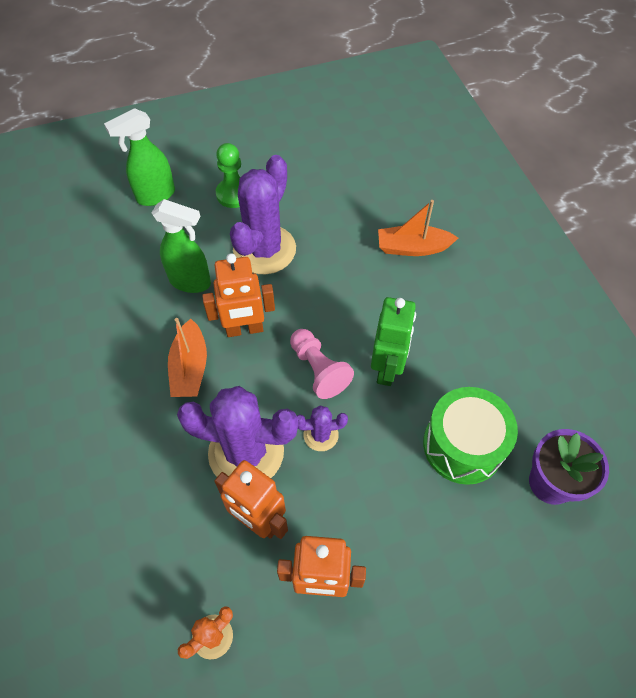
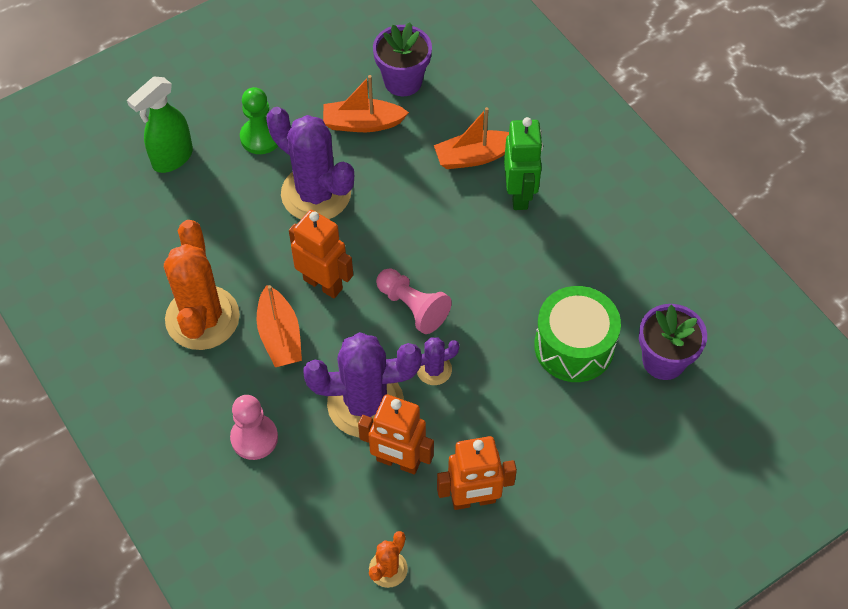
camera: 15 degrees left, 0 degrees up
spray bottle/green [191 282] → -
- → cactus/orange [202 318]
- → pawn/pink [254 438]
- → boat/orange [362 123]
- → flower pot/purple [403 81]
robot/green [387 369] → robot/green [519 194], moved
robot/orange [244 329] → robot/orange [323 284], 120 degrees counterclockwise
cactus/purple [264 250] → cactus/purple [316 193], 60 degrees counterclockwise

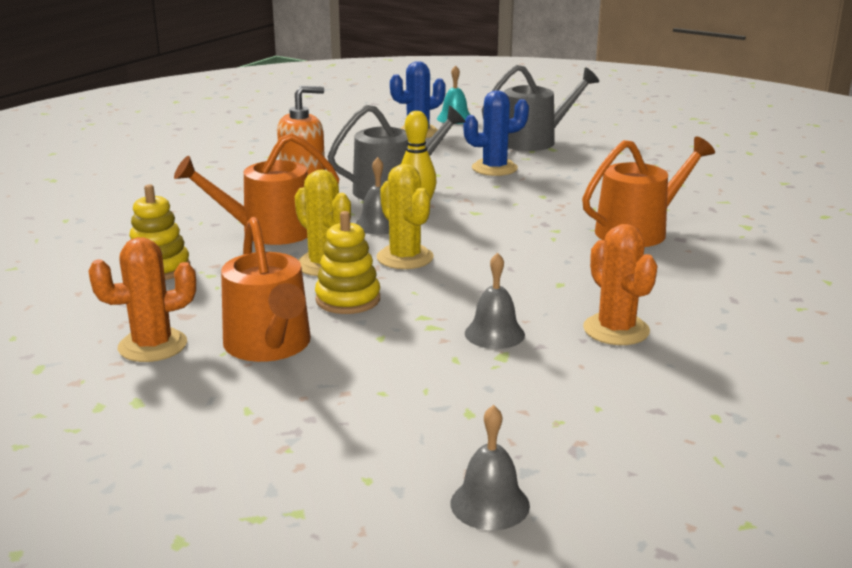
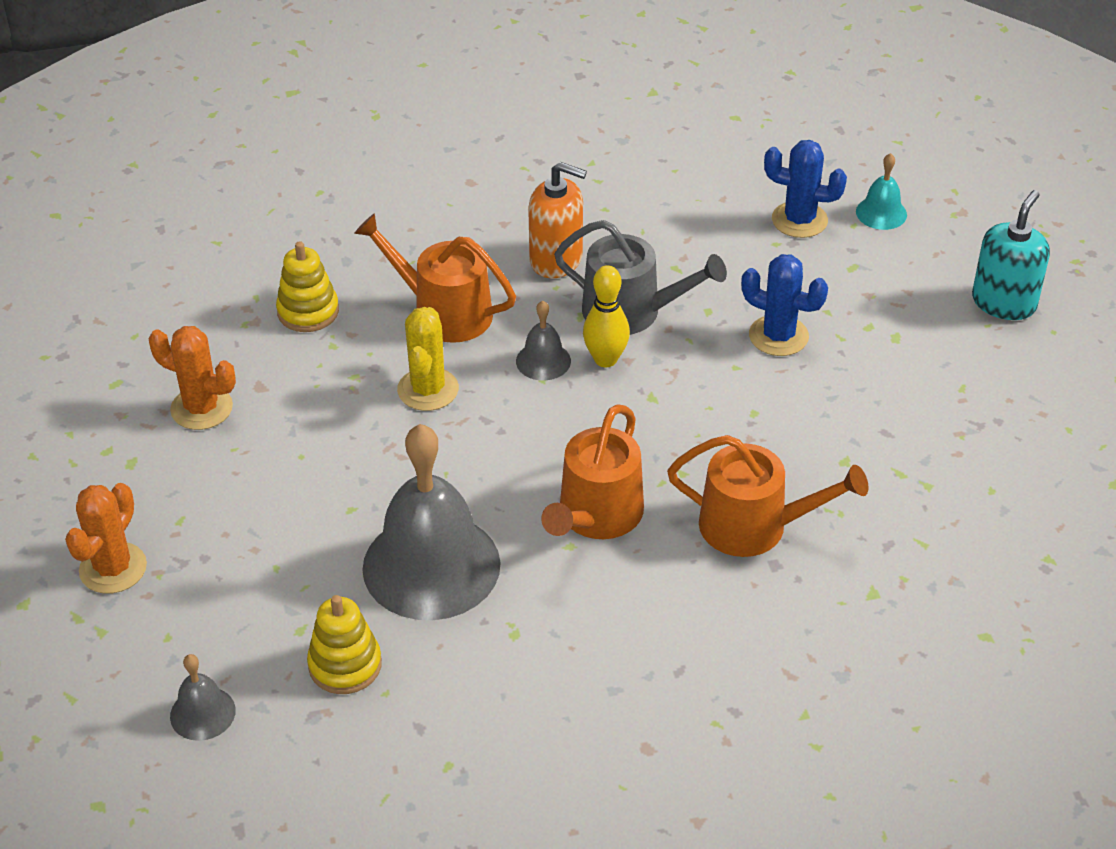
camera: 45 degrees right, 20 degrees up
cactus/yellow [405 258] → -
watering can/grey [534 141] → -
- → soap dispenser/turquoise [1003 303]
watering can/orange [270 345] → watering can/orange [596 516], moved
stacking toy/yellow [348 299] → stacking toy/yellow [345 665], moved
cactus/orange [616 330] → cactus/orange [113 568], moved
bell/grey [494 334] → bell/grey [431 566], x2.26

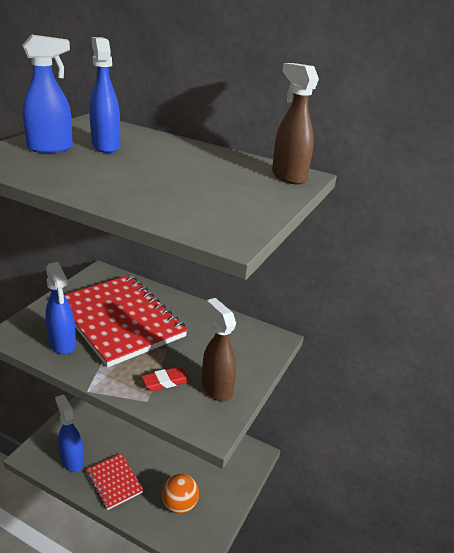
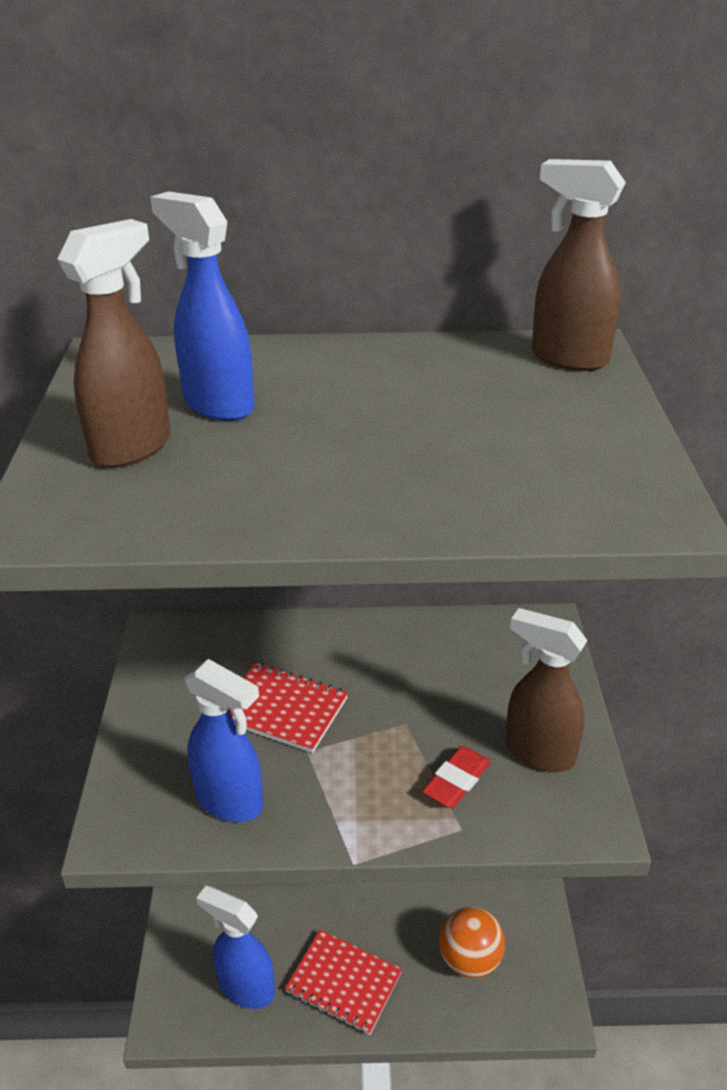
camera: 25 degrees left, 5 degrees up
spray bottle/blue [51 148] → spray bottle/brown [132 448]
notebook/red [120 320] → notebook/red [283 709], x0.48

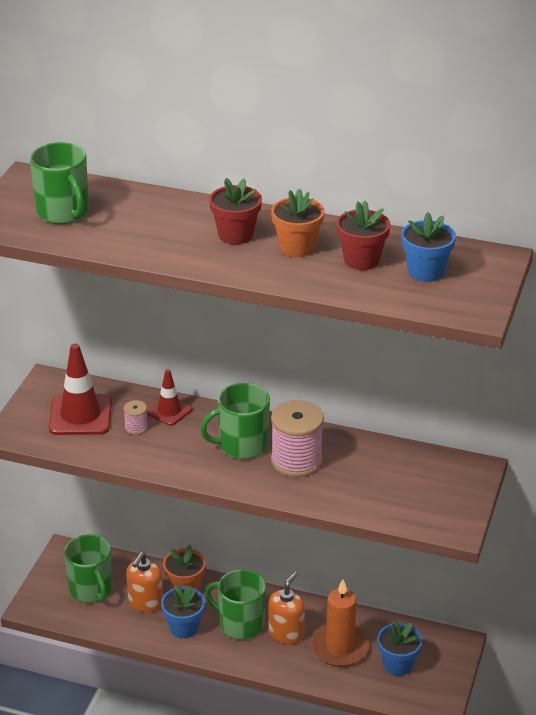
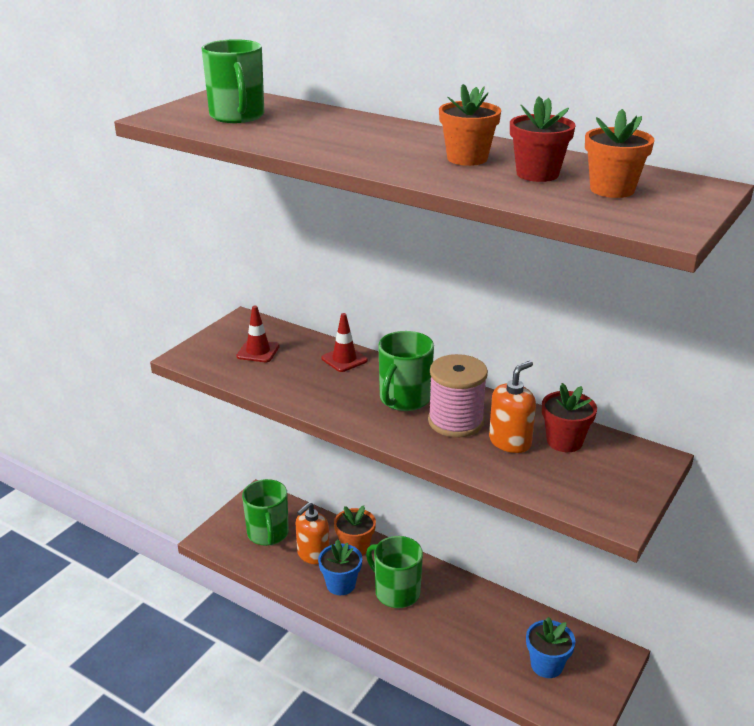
camera: 15 degrees right, 5 degrees down
spool/pink [136 427] → -
candle/orange [339 647] → -
flower pot/red [235 235] → flower pot/red [564 441], moved
soap dispenser/orange [286 633] → soap dispenser/orange [510 442], moved
flower pot/blue [425 271] → flower pot/orange [612 189]
mug/green [242 445] → mug/green [404 399], 60 degrees counterclockwise
traffic cone/red [80 415] → traffic cone/red [258 351], x0.60

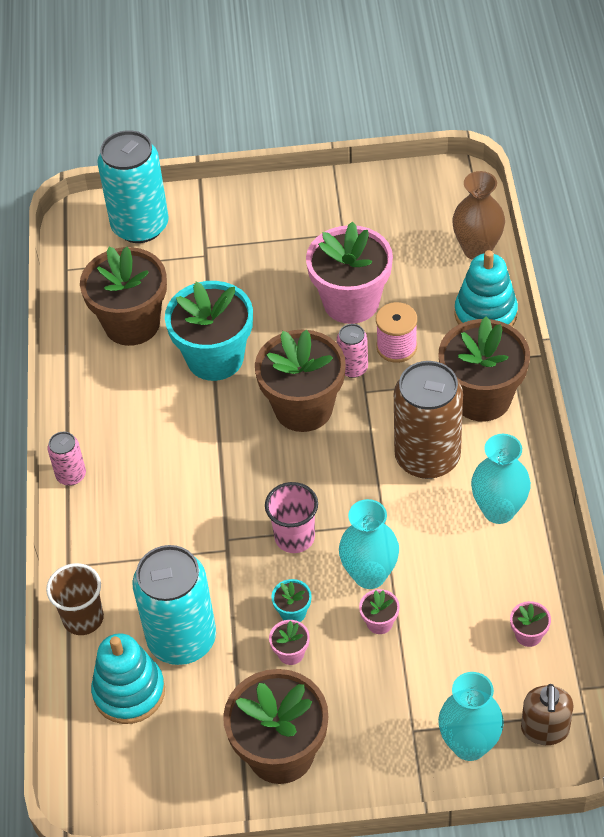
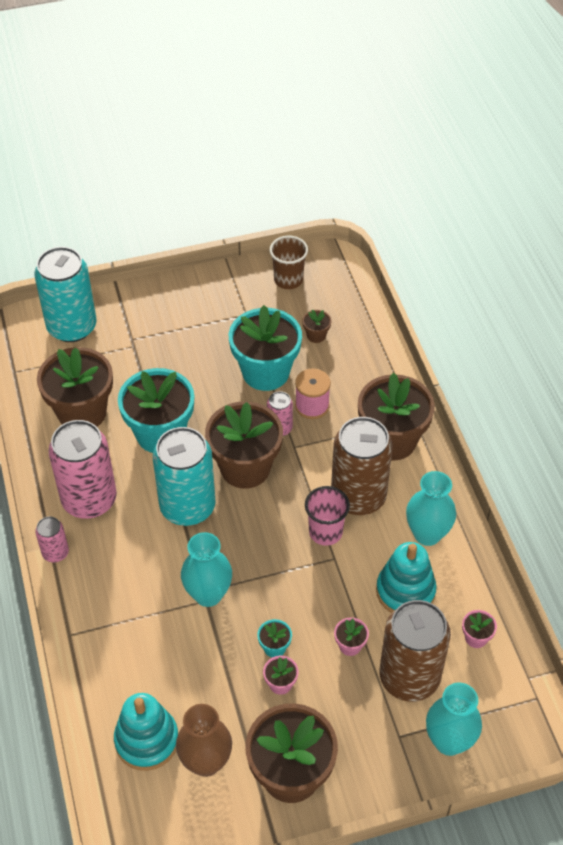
camera: 15 degrees left, 0 degrees up
soap dispenser/brown [545 730] → -
- → can/pink [89 500]
- → flower pot/brown [316 335]
- → can/brown [409 677]
cup/brown [83 618] → cup/brown [288 280], moved
can/turquoise [182 639] → can/turquoise [187 507], moved
cup/pink [294 537] → cup/pink [325 532], moved
vase/turquoise [369 575] → vase/turquoise [208 594], moved
vase/brown [477 249] → vase/brown [206 762], moved
stacking toy/turquoise [485 314] → stacking toy/turquoise [405 591], moved
flower pot/pink [351 302] → flower pot/turquoise [265 372]

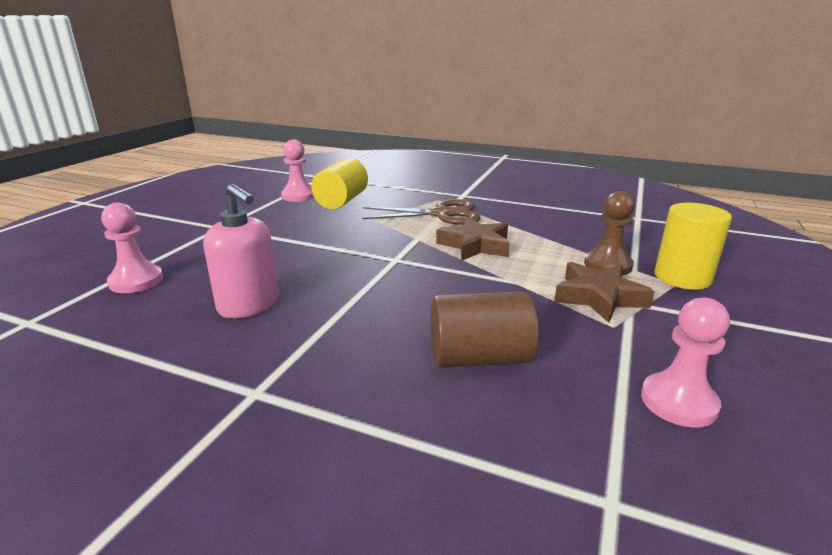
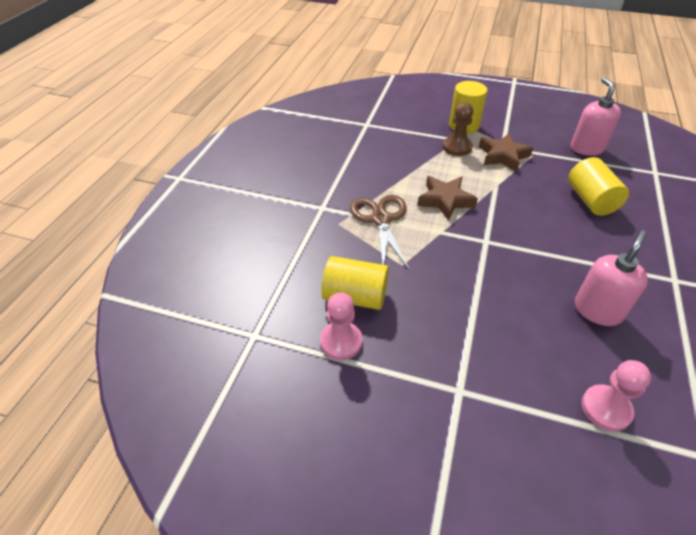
camera: 95 degrees left, 20 degrees up
pawn/pink [678 402] → soap dispenser/pink [586 148]
cylinder/brown [479 358] → cylinder/yellow [590 200]

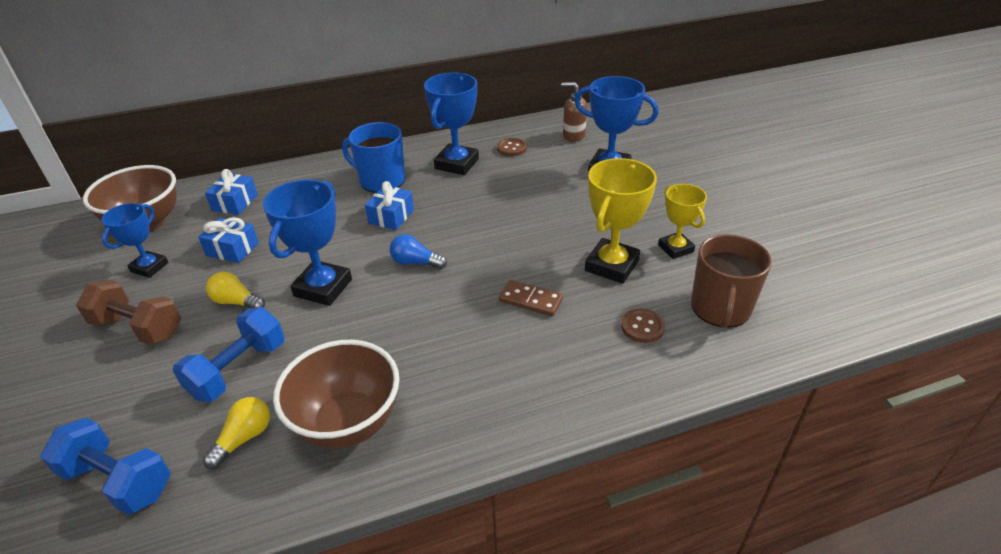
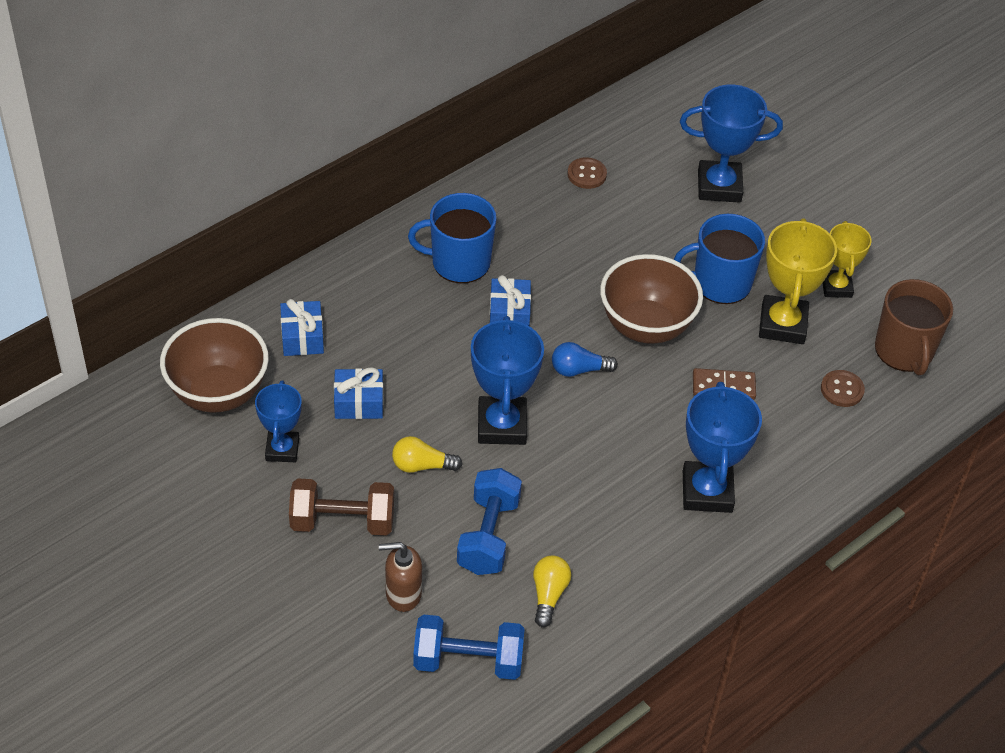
camera: 25 degrees left, 10 degrees up
- → mug/blue [720 283]
bowl/brown [348 423] → bowl/brown [646 326], moved
trophy/blue [457 164] → trophy/blue [707 491], moved
soap dispenser/brown [573 136] → soap dispenser/brown [403 594], moved
trophy/yellow [675 248] → trophy/yellow [836 287], 45 degrees clockwise

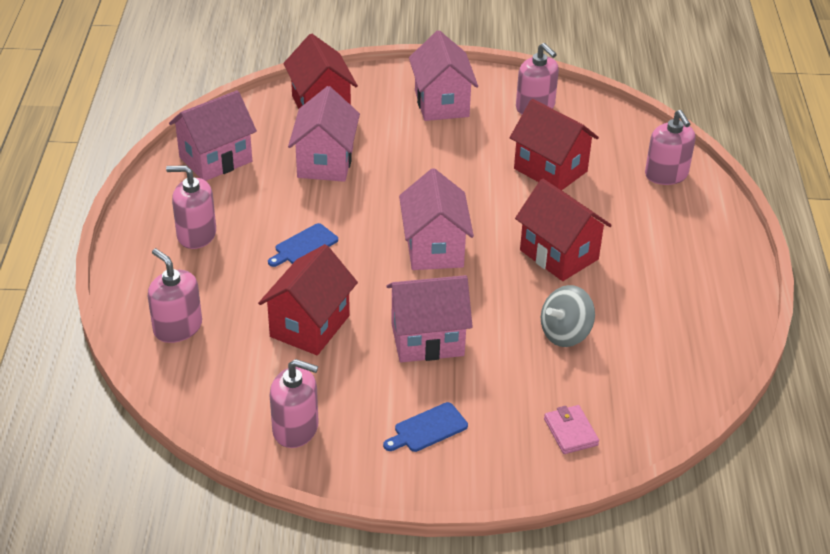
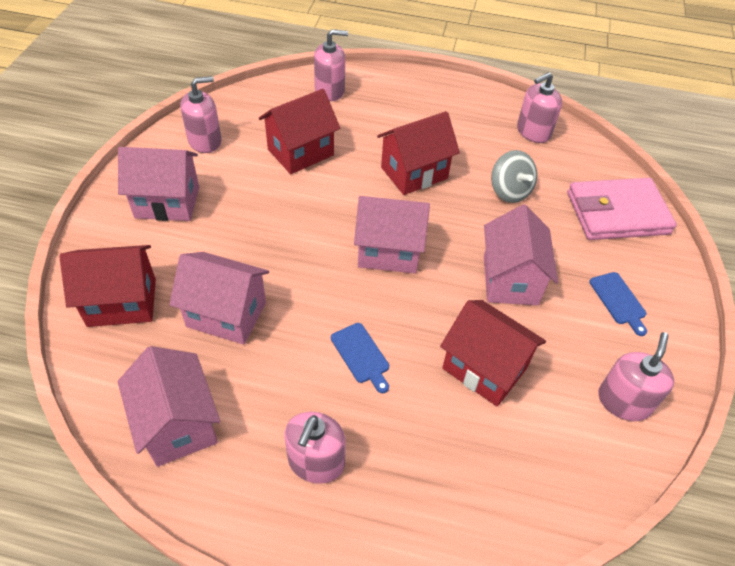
camera: 80 degrees left, 10 degrees up
soap dispenser/pink [177 327] → soap dispenser/pink [533 132], moved
wallet/pink [570 432] → wallet/pink [617 213], x2.23

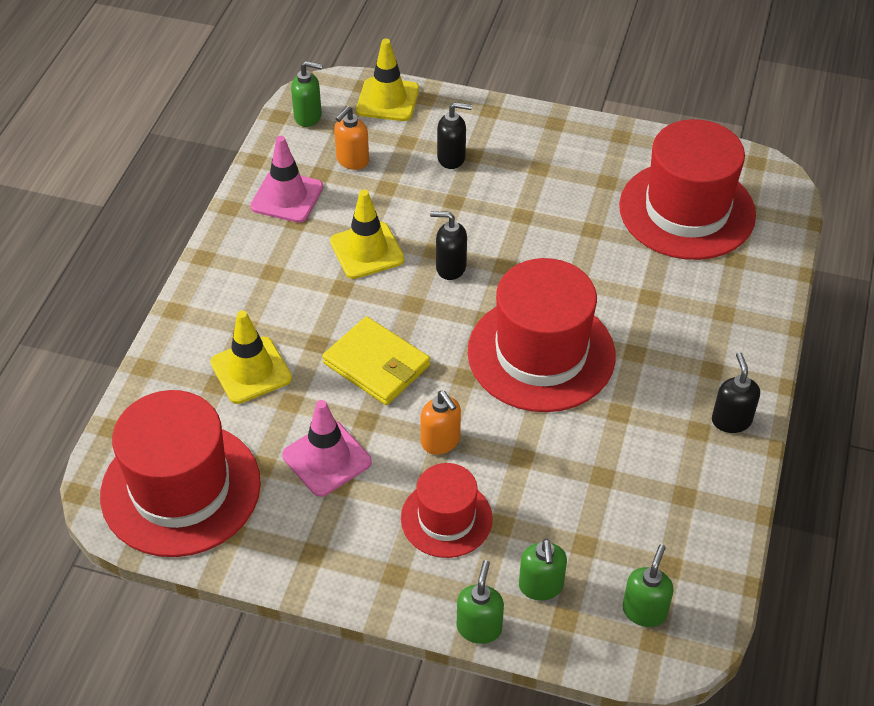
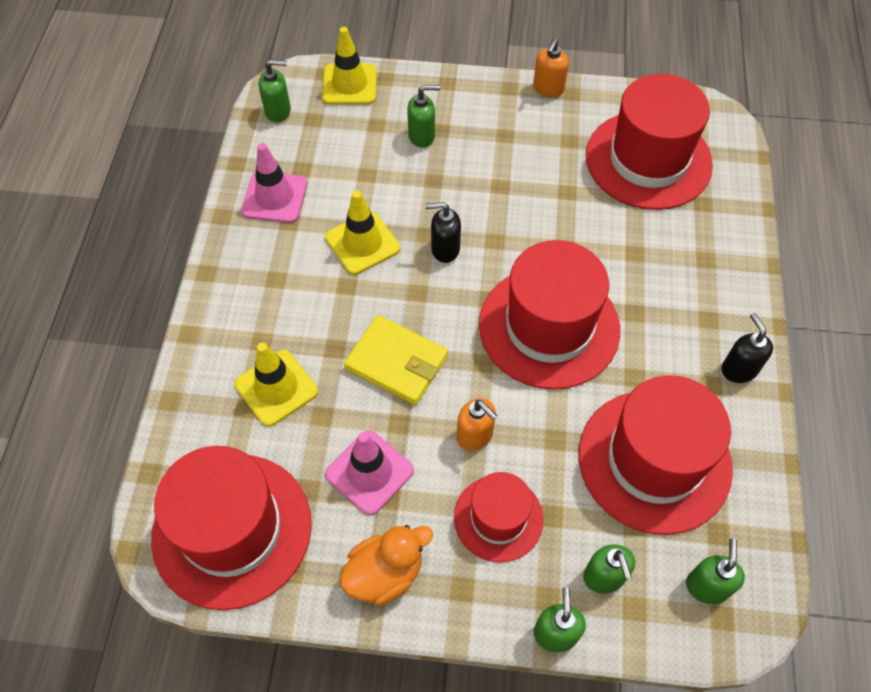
camera: 10 degrees left, 10 degrees up
- → duck/orange [385 573]
- → hat/red [654 460]
soap dispenser/orange [352 160] → soap dispenser/orange [548 89], moved
soap dispenser/black [451 158] → soap dispenser/green [422 136]

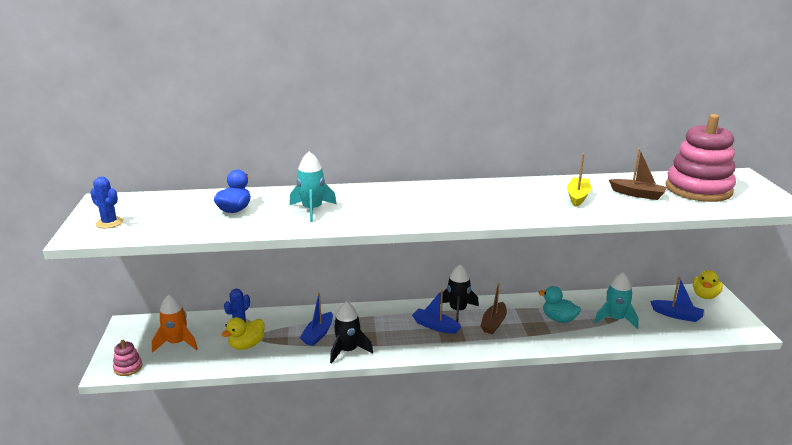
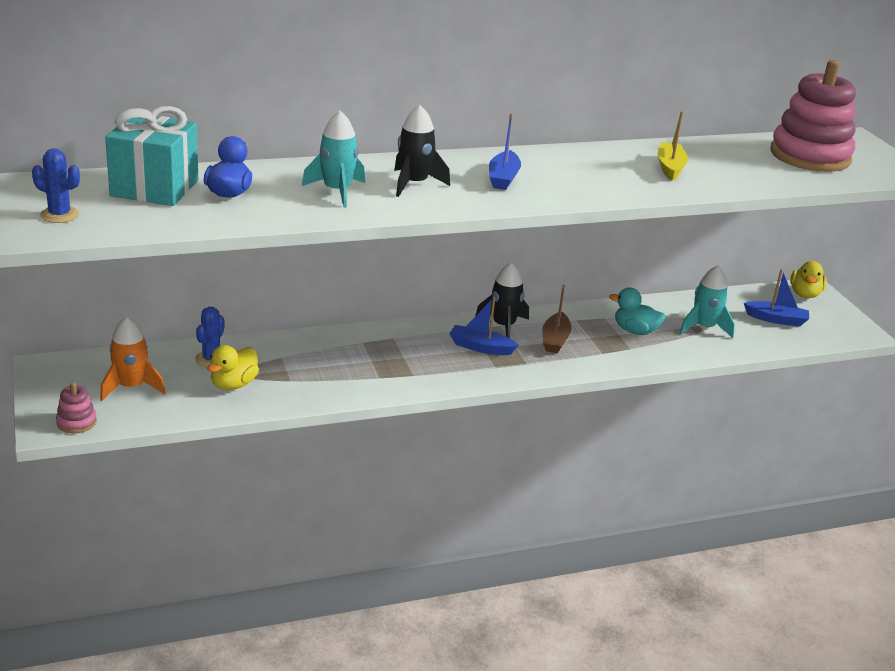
camera: 15 degrees left, 5 degrees up
boat/brown [637 194] → -
- → gift/turquoise [154 188]
boat/blue [318 334] → boat/blue [503 178], moved
rocket/black [348 351] → rocket/black [414 184], moved

